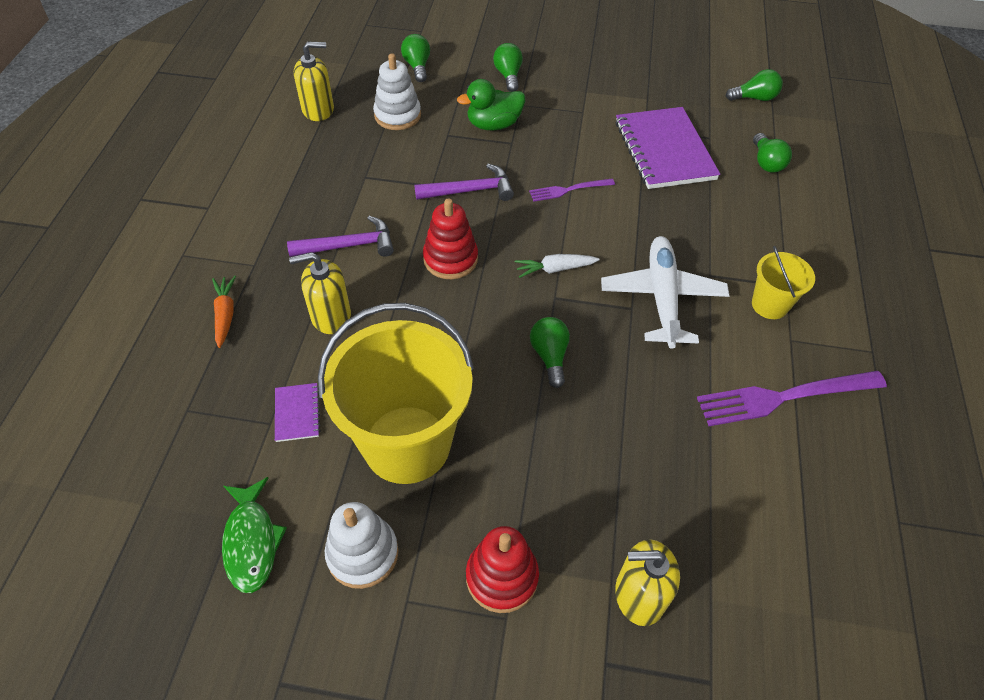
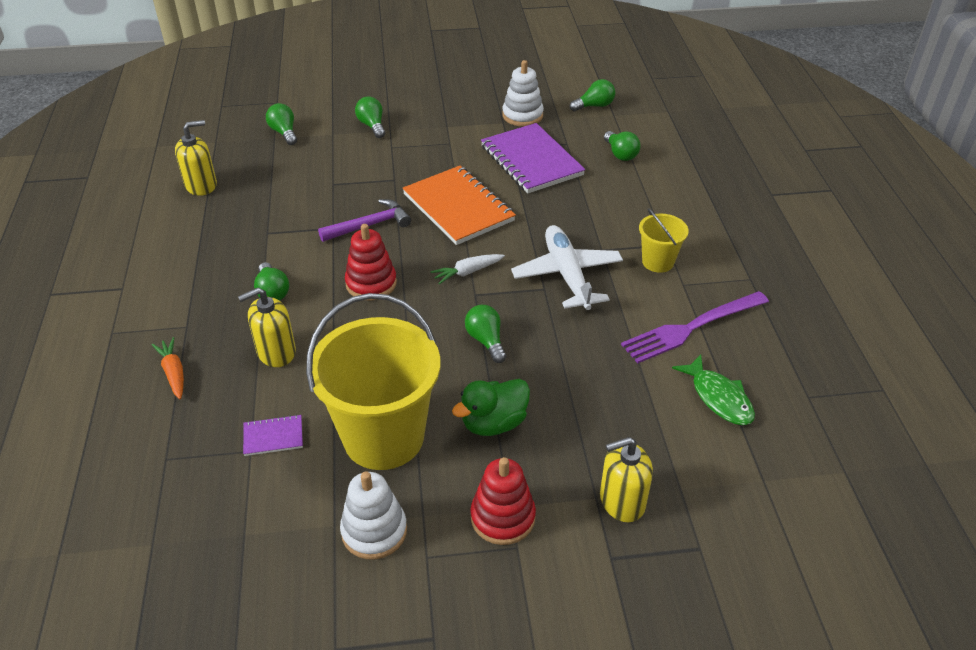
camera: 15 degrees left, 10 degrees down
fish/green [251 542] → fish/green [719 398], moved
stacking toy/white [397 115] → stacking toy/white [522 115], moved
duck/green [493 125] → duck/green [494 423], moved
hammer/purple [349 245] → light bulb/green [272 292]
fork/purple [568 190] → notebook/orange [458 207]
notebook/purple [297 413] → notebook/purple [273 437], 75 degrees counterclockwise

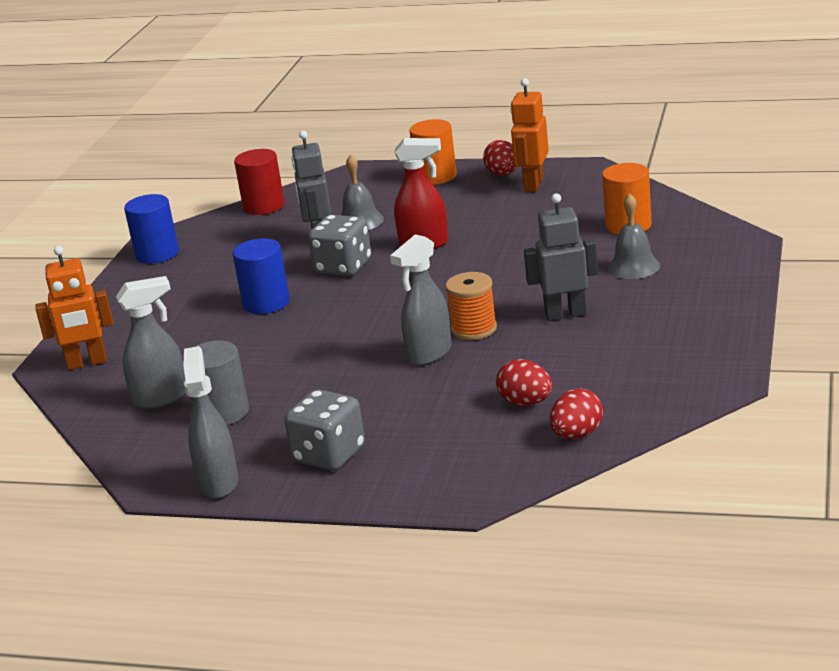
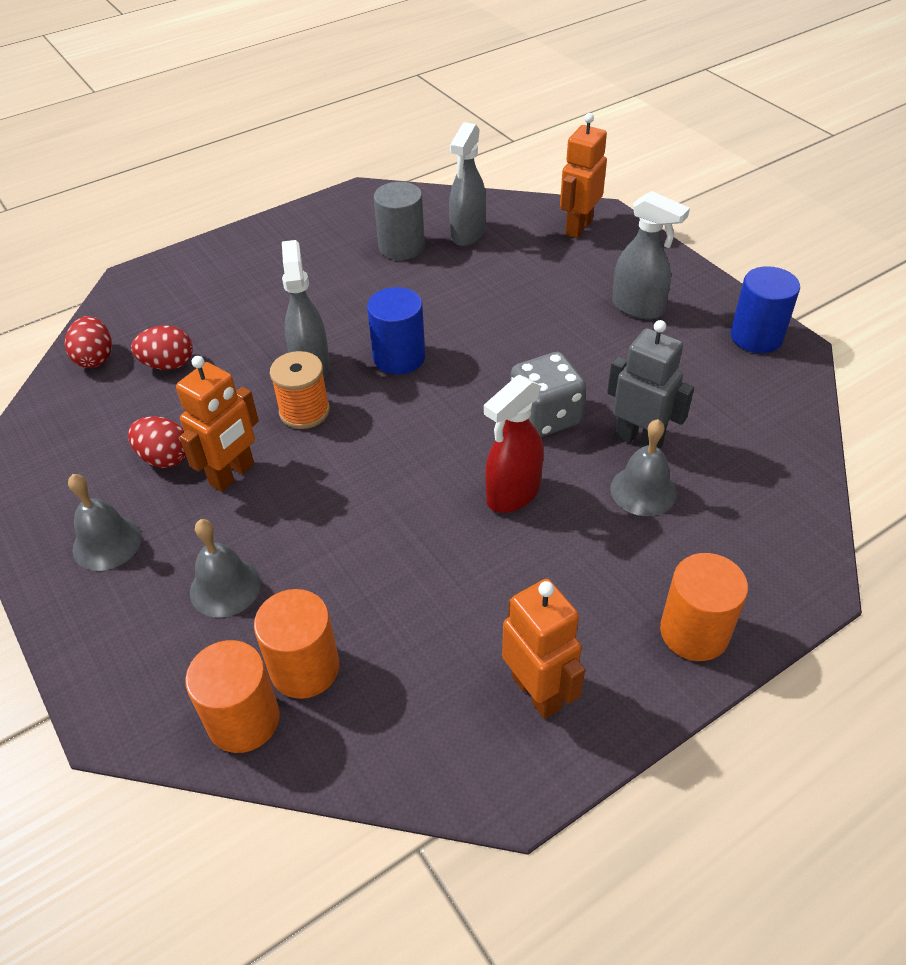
camera: 130 degrees right, 20 degrees up
cylinder/red [264 206] → -
dice/grey [329 455] → -
- → bell/grey [107 543]
- → cylinder/orange [243 719]
spray bottle/grey [218 483] → spray bottle/grey [638 308], moved
cylinder/blue [266 303] → cylinder/blue [399 357], moved
egg/red [503 174] → egg/red [164 458], moved
robot/grey [565 314] → robot/orange [232 474]

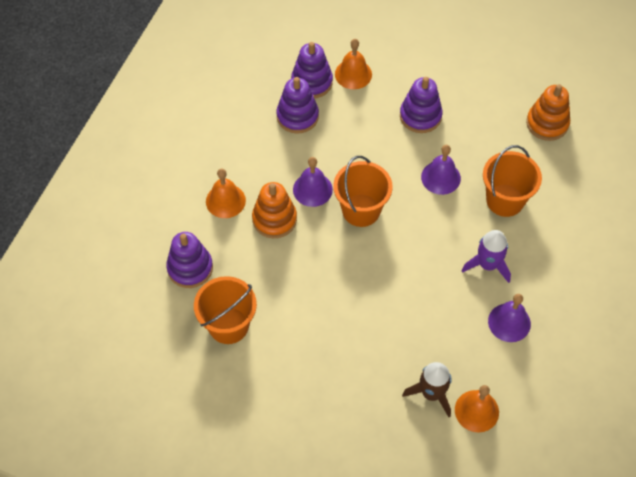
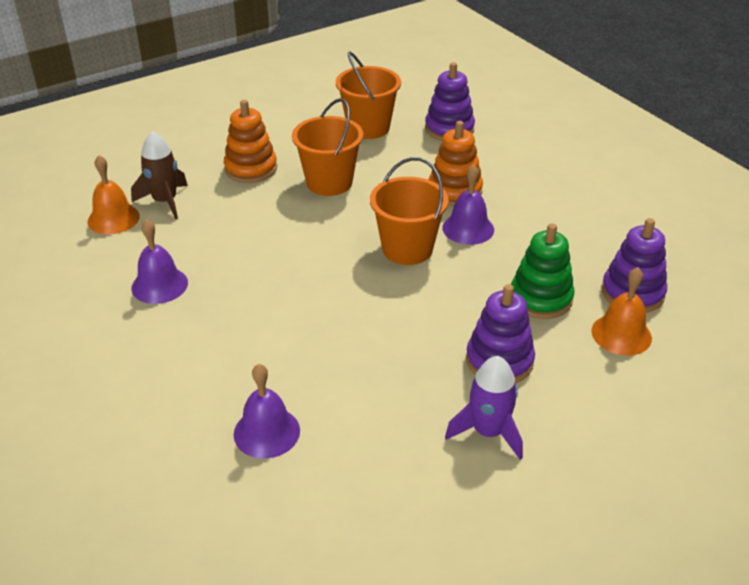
camera: 125 degrees right, 20 degrees down
bell/orange [225 201] → -
stacking toy/purple [297 116] → -
- → stacking toy/green [541 298]
bell/purple [440 177] → bell/purple [266 432], moved
rocket/purple [488 265] → rocket/purple [488 432], moved
bucket/orange [505 200] → bucket/orange [329 182], moved
stacking toy/orange [547 123] → stacking toy/orange [251 169], moved

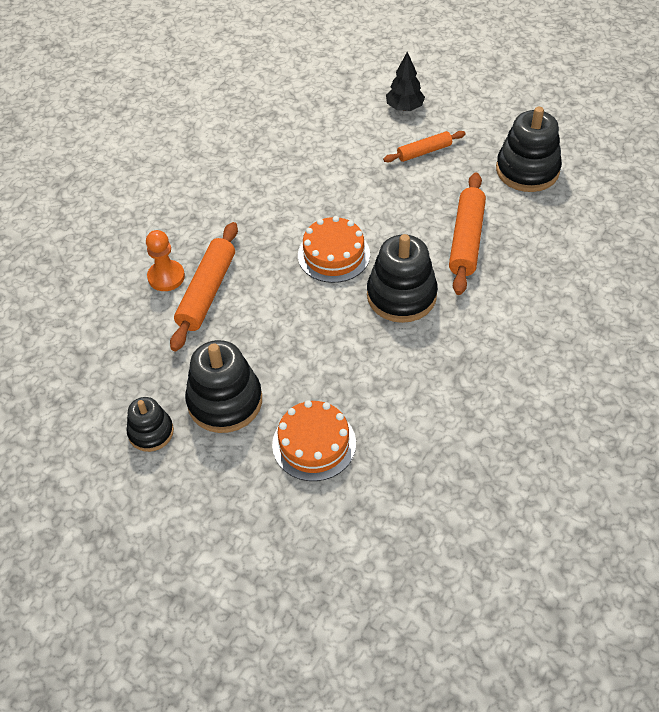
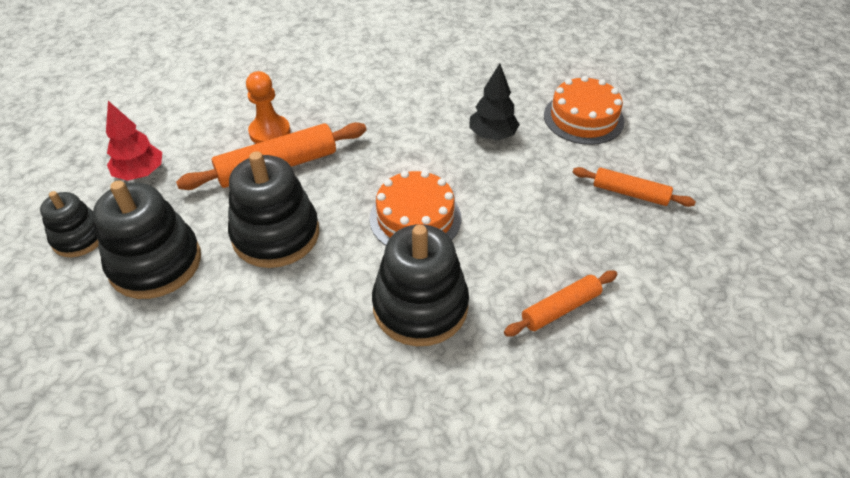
camera: 45 degrees right, 5 degrees down
- → tree/red [140 173]
cake/orange [314 444] → cake/orange [583 118], moved
tree/black [404 108] → tree/black [492 135], moved
stacking toy/black [527 170] → stacking toy/black [276 234], moved
rolling pin/orange [466 240] → rolling pin/orange [560 309], x0.60

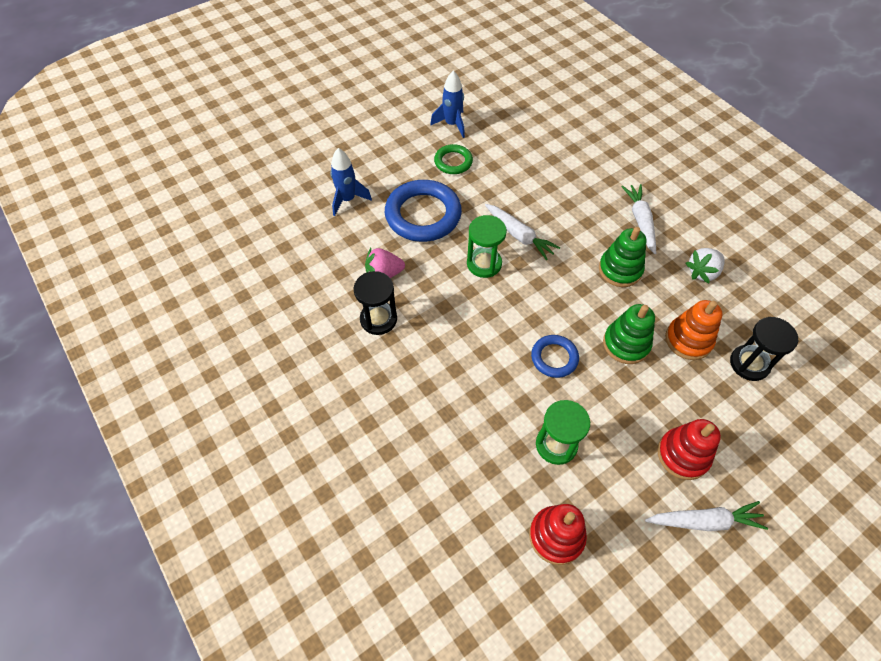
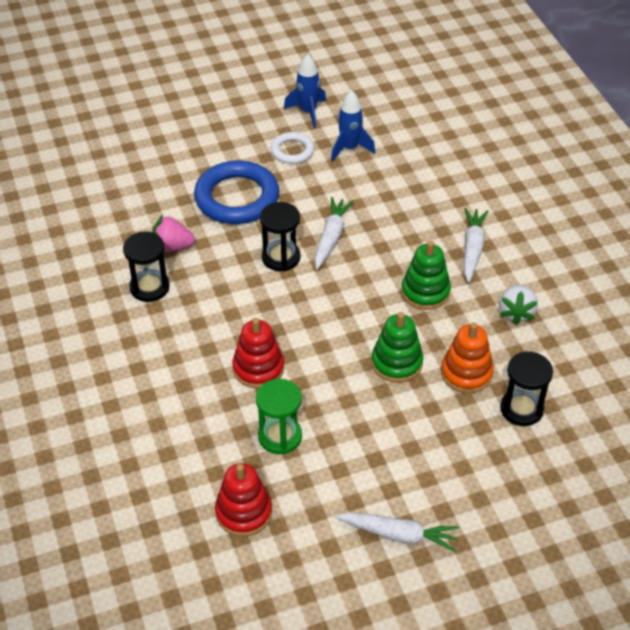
camera: 15 degrees right, 10 degrees down
ring/blue [554 358] → -
rocket/blue [347 200] → rocket/blue [349 148], moved
stacking toy/red [683 455] → stacking toy/red [258 368], moved
ring/green [453 162] → ring/white [292 151]
hourglass/green [484 264] → hourglass/black [281 257]
carrot/white [519 235] → carrot/white [331 237], 135 degrees counterclockwise
strawberry/white [702 272] → strawberry/white [516 312], 60 degrees counterclockwise

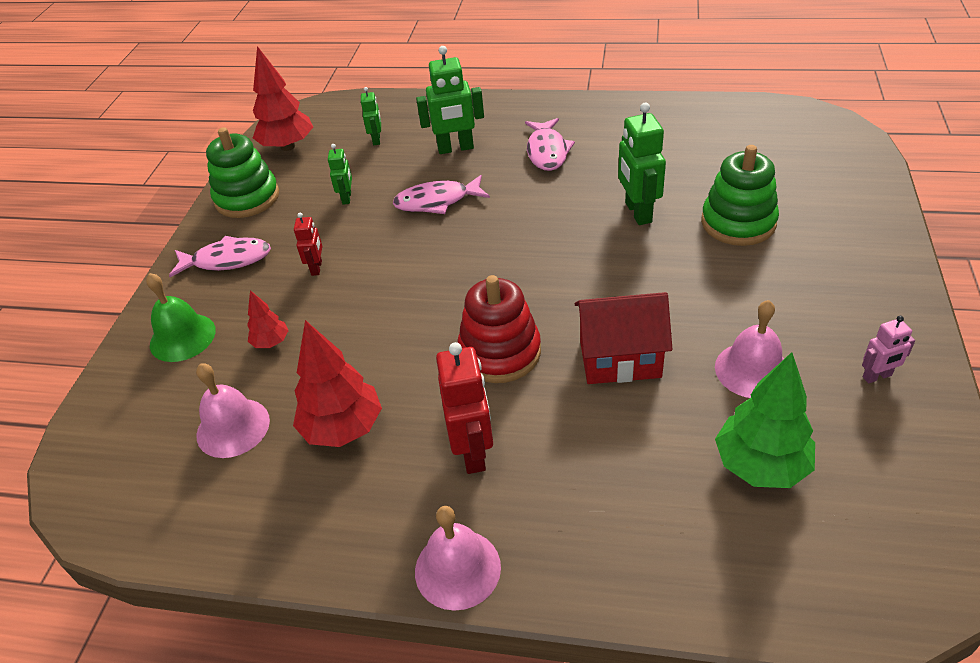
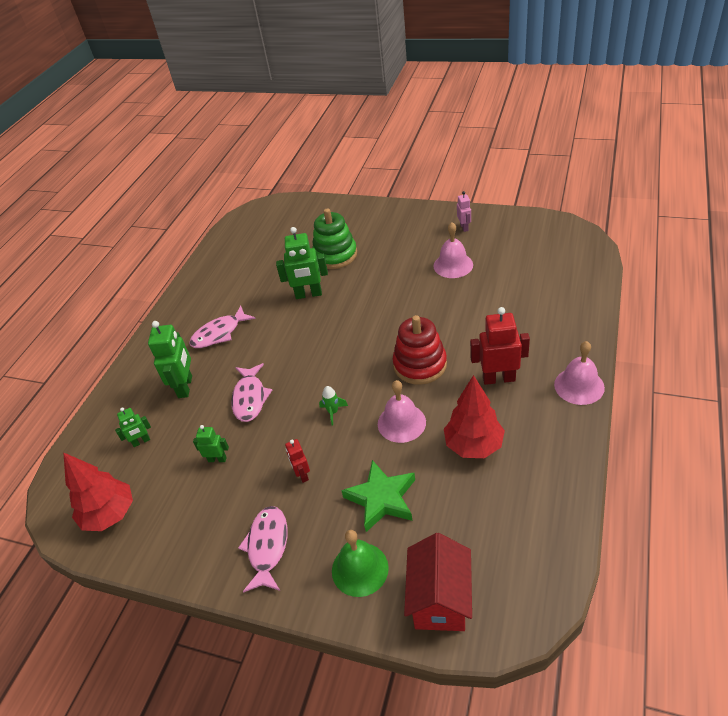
camera: 80 degrees left, 0 degrees up
stacking toy/green [247 198] → -
tree/green [760 465] → -
- → rocket/green [333 412]
bell/pink [233 427] → bell/pink [401 422], moved
house/red [620 359] → house/red [440 599], moved
tree/red [271 342] → star/green [381 499]
robot/red [317 268] → robot/red [302 474], 120 degrees counterclockwise
robot/green [376 140] → robot/green [141 441], 150 degrees clockwise
fish/pink [547 151] → fish/pink [219 333], 135 degrees clockwise

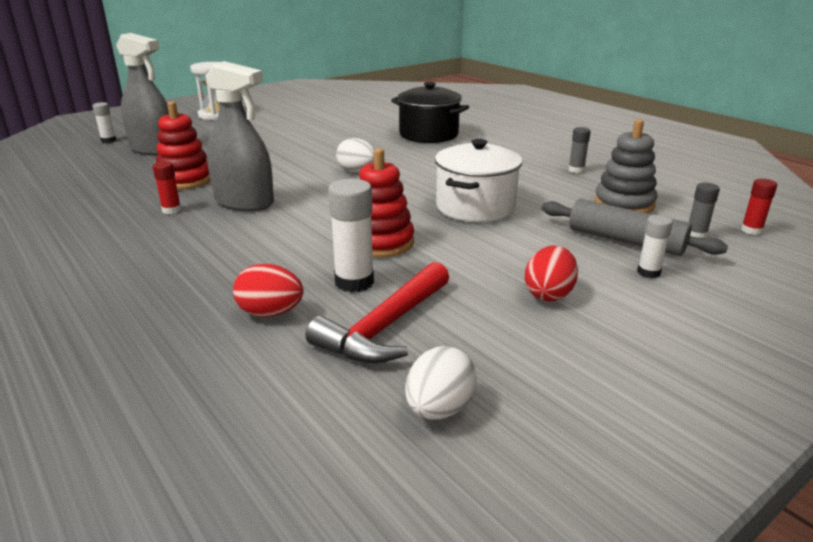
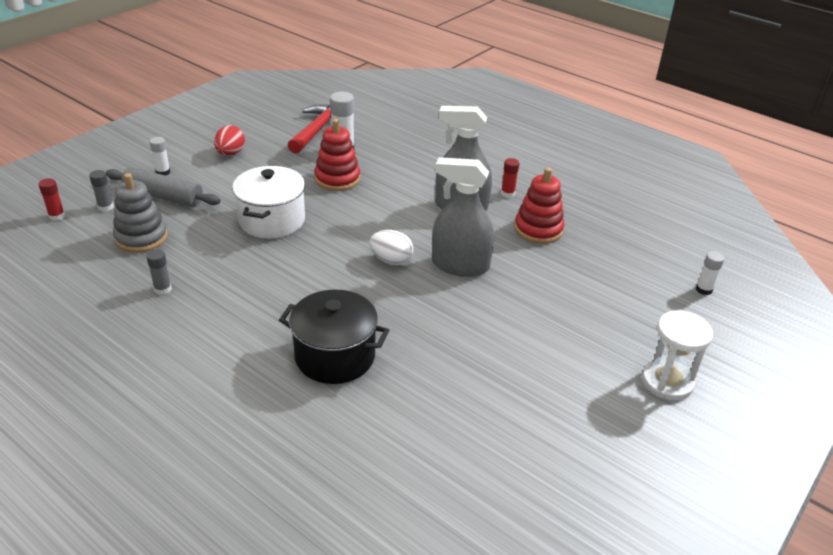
camera: 165 degrees right, 10 degrees up
egg/red [270 313] → -
egg/white [439 409] → -
spray bottle/grey [153 149] → spray bottle/grey [460 265], moved

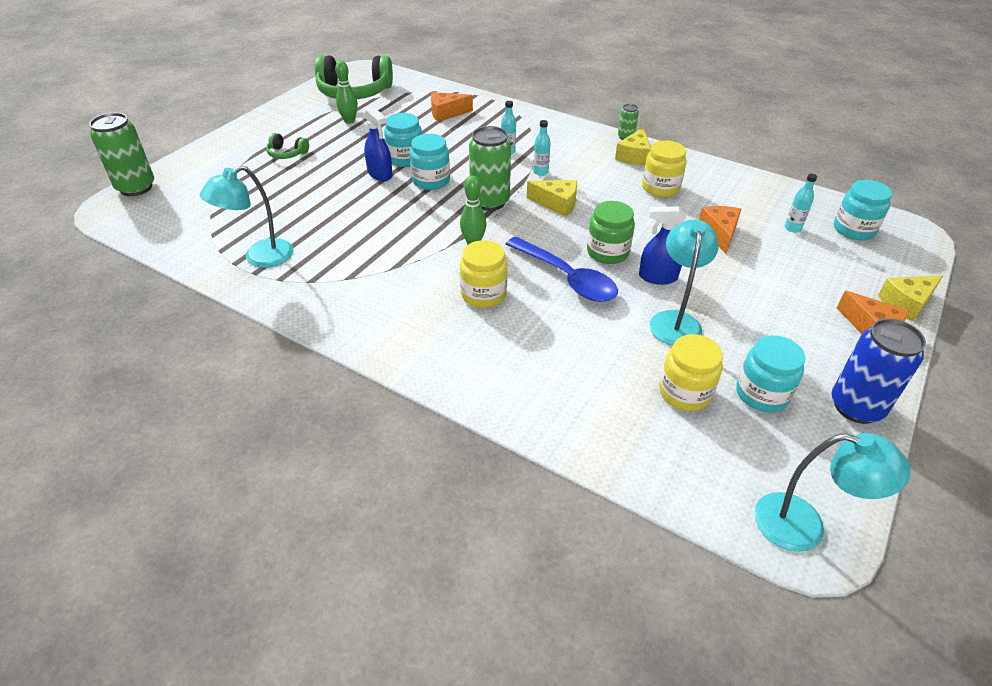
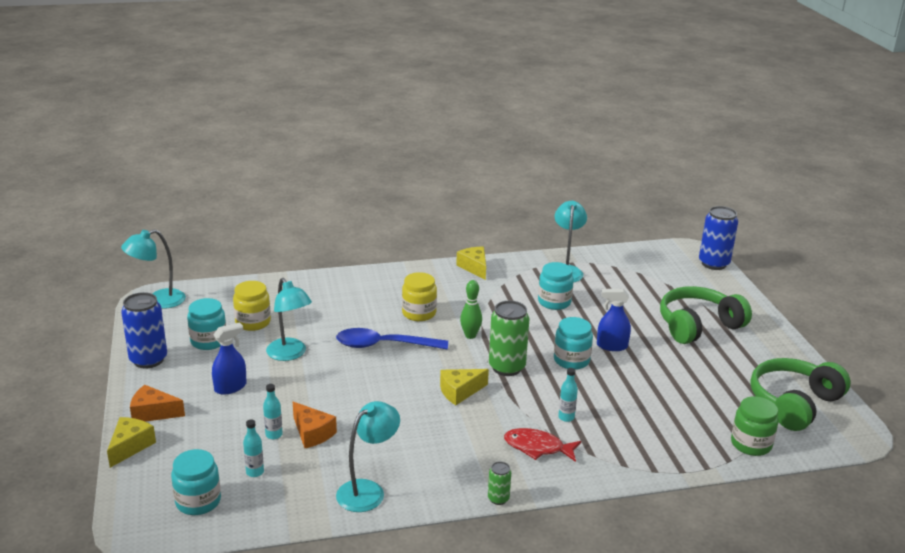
camera: 135 degrees right, 15 degrees down
bowling pin/green [349 121] → -
cheese/orange [446 113] → -
jar/yellow [660 188] → -
- → lamp/turquoise [368 490]
- → fish/red [537 447]
jar/turquoise [405 159] → jar/turquoise [554 302], moved
bottle/turquoise [540 172] → bottle/turquoise [274 435], moved
jar/green [607 252] → jar/green [751 444], moved
cheese/yellow [634 156] → cheese/yellow [474 268], moved
spray bottle/blue [657 277] → spray bottle/blue [230 387], moved
can/green [136 187] → can/blue [714 264]
headphones/green [287 153] → headphones/green [698 326], x2.22

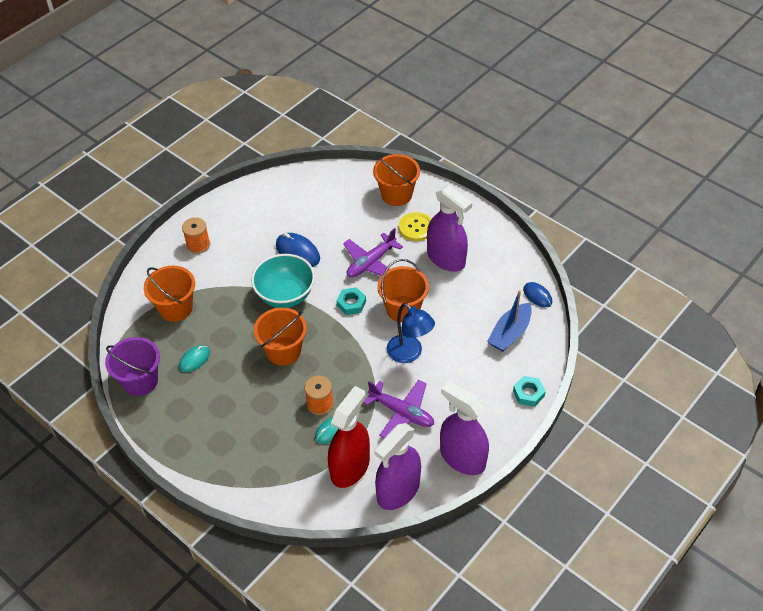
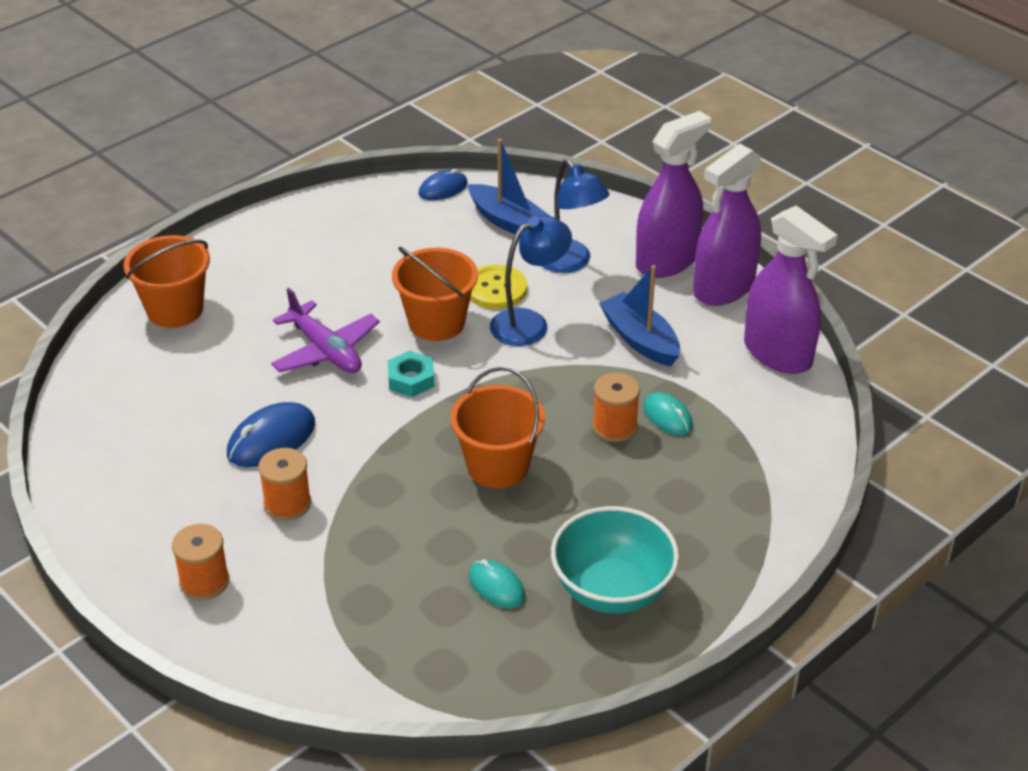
camera: 85 degrees left, 10 degrees down
bucket/purple [140 381] → -
bucket/orange [175 308] → -
spray bottle/red [350 467] → -
nut/turquoise [528 393] → -
- → spool/orange [287 504]
- → lamp/blue [570 263]
bowl/turquoise [285 295] → bowl/turquoise [612 590], moved
button/yellow [416 227] → button/yellow [496 289], moved
spray bottle/purple [446 259] → spray bottle/purple [667 261], moved
plane/purple [401 413] → boat/blue [640 339]

